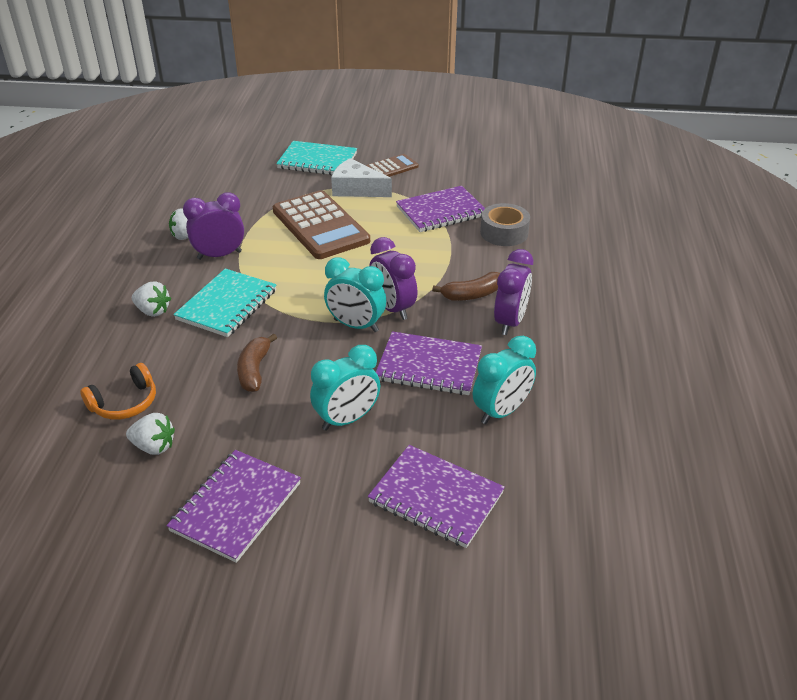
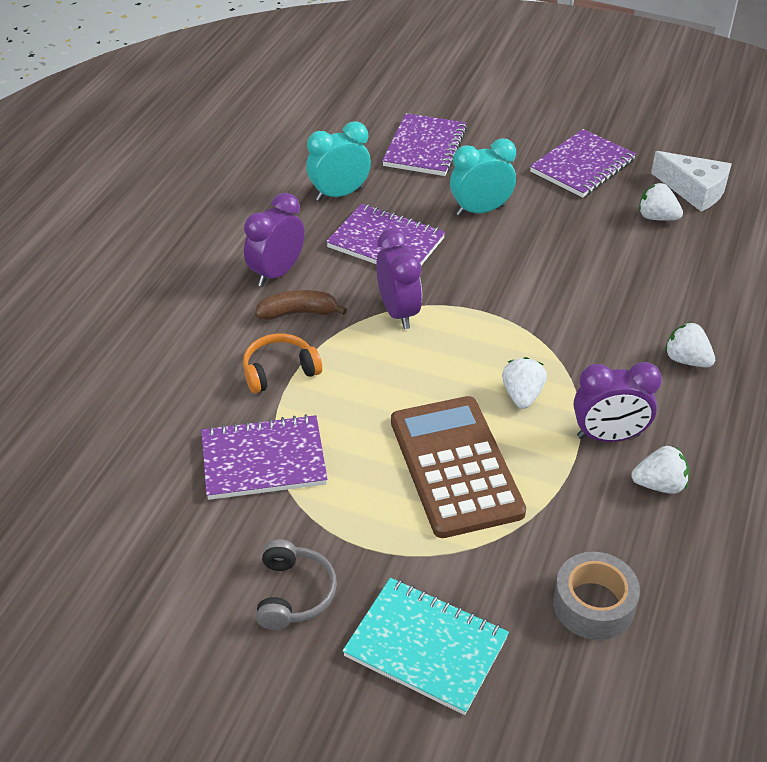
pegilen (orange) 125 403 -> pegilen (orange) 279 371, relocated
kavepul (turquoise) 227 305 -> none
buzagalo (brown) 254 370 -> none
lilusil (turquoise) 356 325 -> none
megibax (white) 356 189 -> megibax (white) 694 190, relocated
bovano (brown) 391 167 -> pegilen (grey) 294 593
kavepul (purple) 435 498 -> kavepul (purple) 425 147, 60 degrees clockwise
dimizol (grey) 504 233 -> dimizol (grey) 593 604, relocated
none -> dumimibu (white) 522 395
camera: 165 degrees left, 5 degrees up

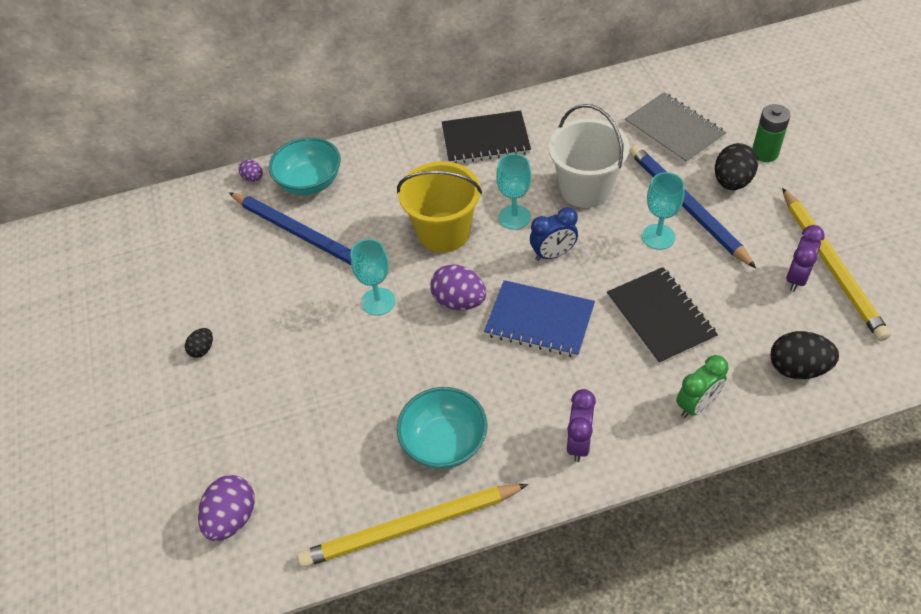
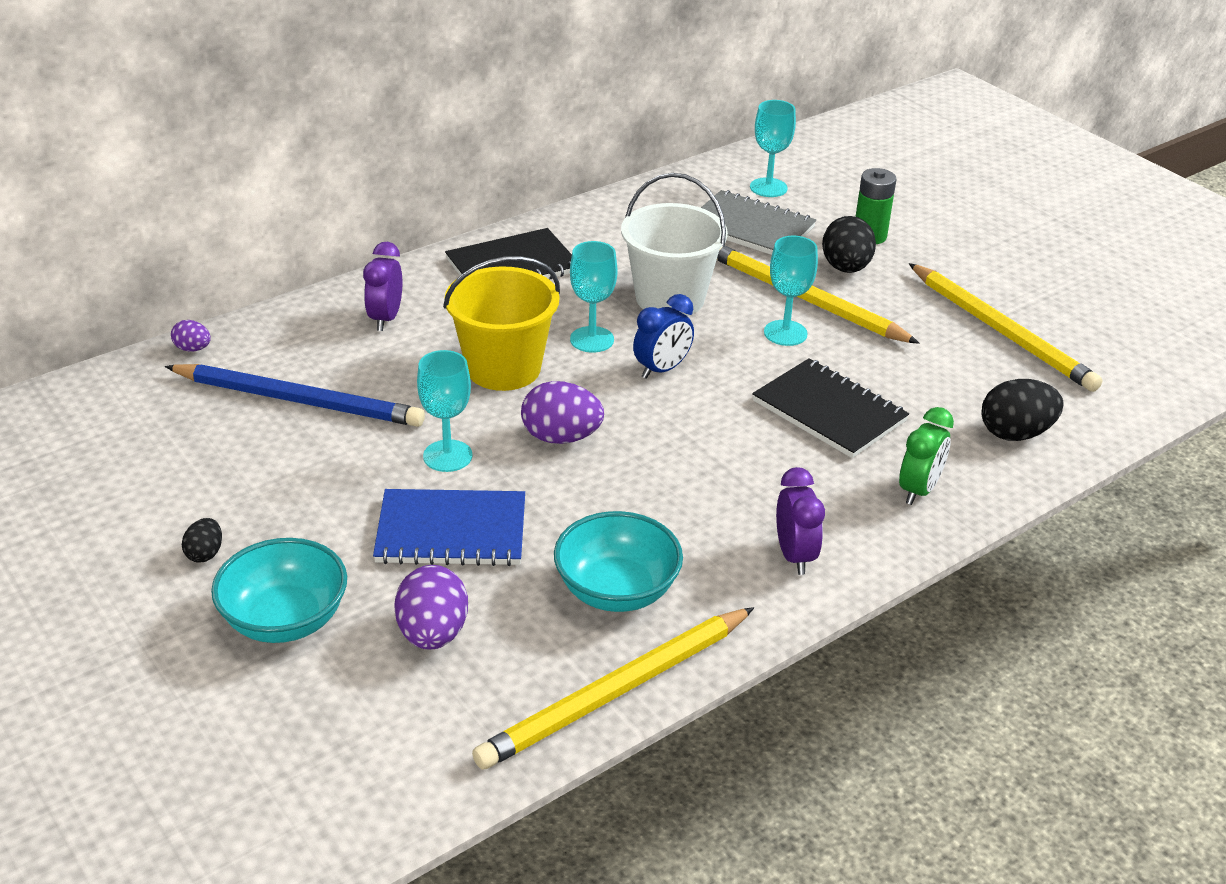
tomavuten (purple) 232 518 -> tomavuten (purple) 433 634, relocated
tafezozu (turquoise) 310 182 -> tafezozu (turquoise) 285 620, relocated
kavepul (blue) 539 320 -> kavepul (blue) 451 531, relocated
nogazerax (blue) 686 206 -> nogazerax (yellow) 804 299
lilusil (purple) 796 278 -> lilusil (purple) 386 318, relocated
none -> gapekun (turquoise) 768 188
camera: 25 degrees left, 15 degrees down

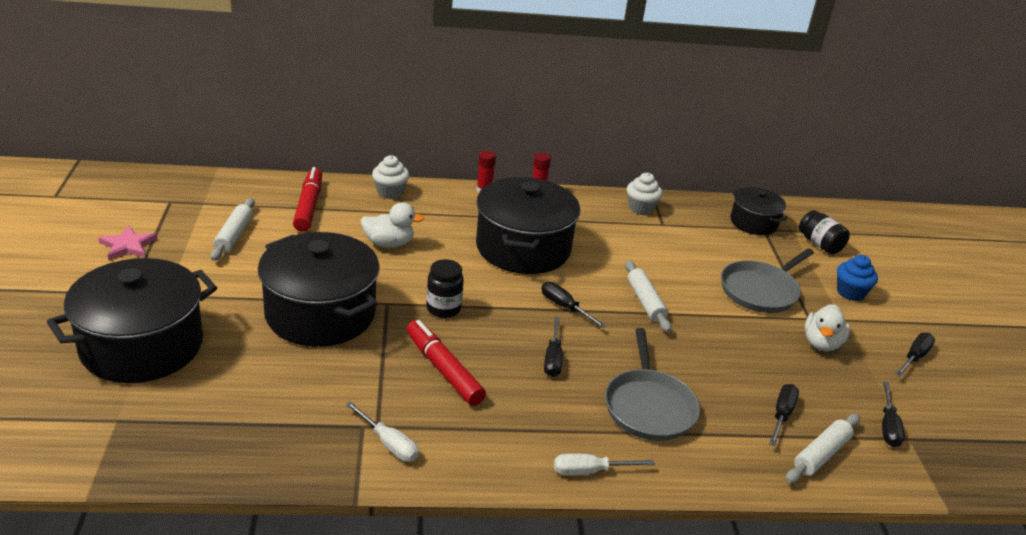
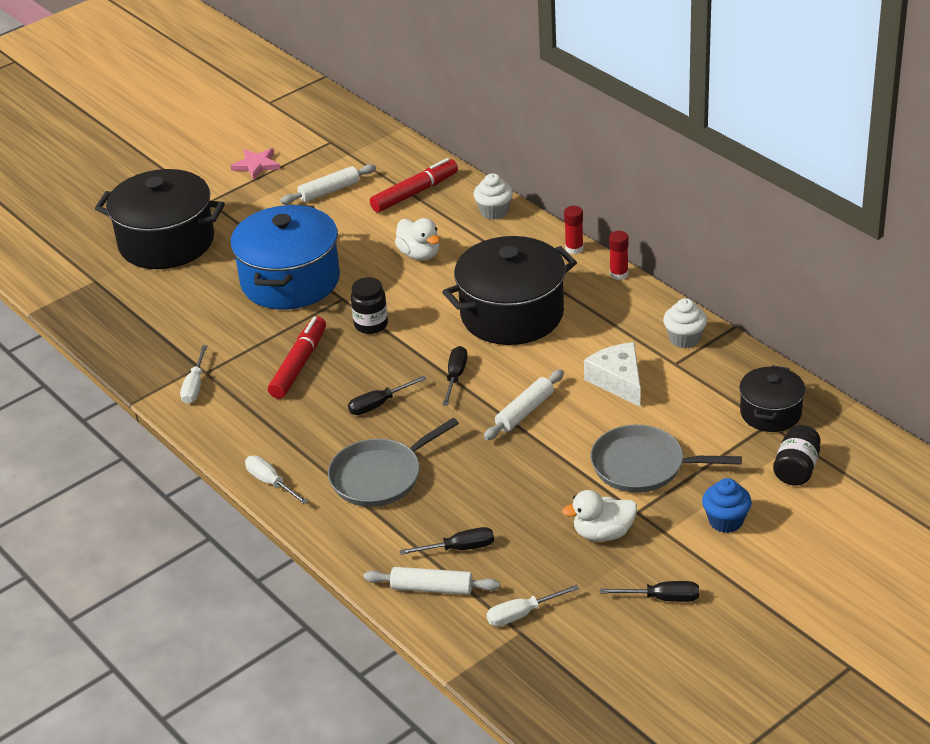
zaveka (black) 320 314 -> zaveka (blue) 290 281
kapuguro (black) 888 426 -> kapuguro (white) 522 614
none -> megibax (white) 618 381
camera: 60 degrees right, 5 degrees up

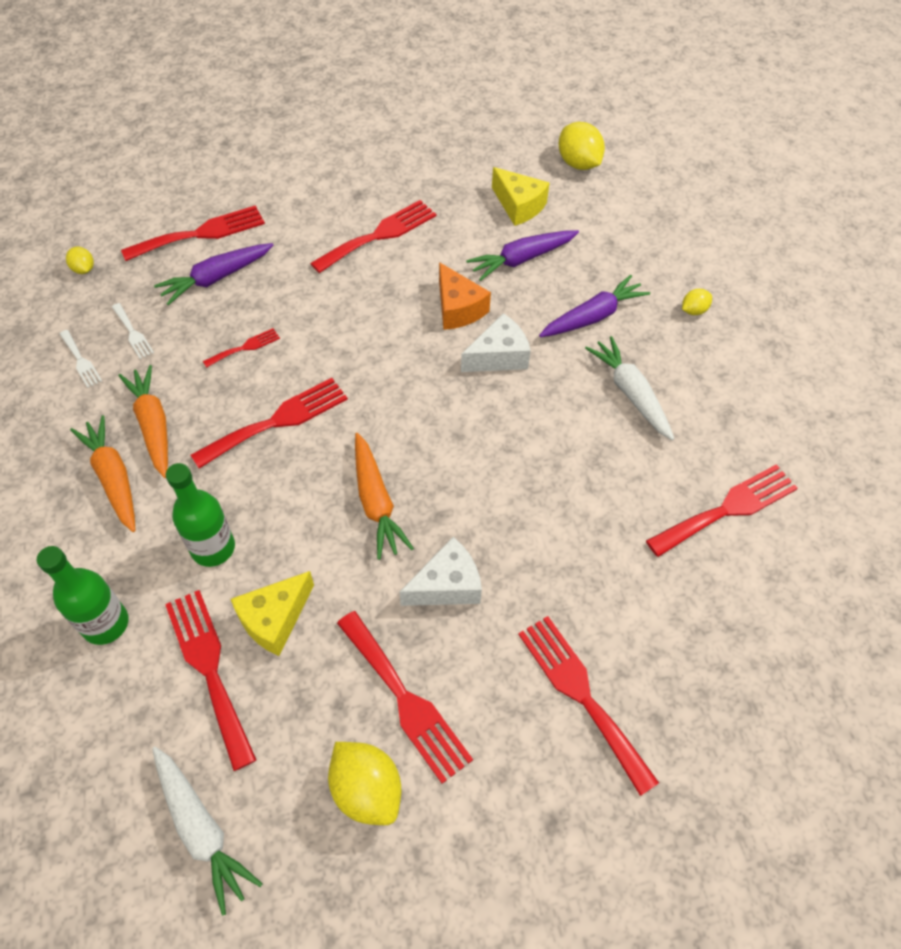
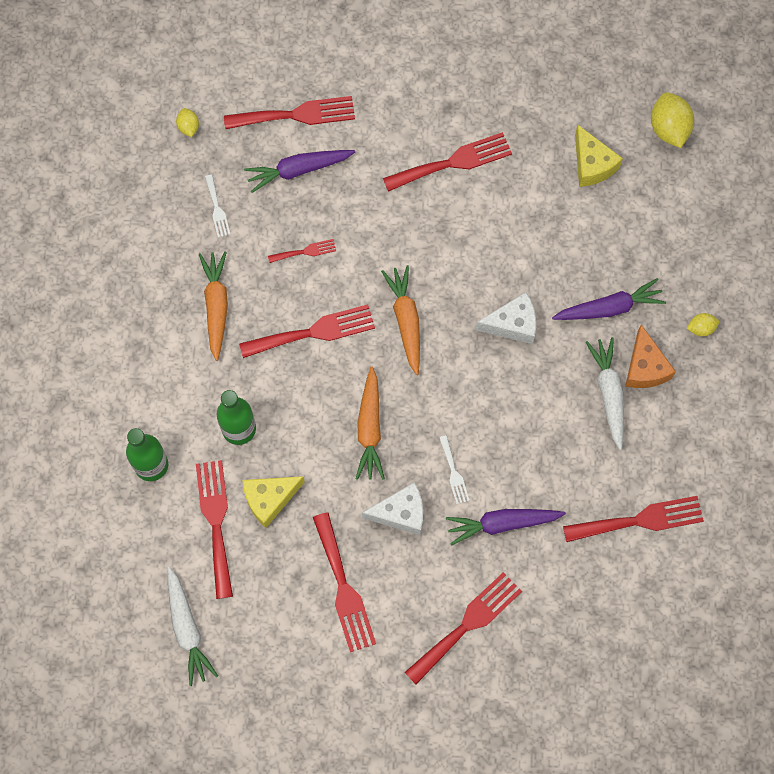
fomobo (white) 81 361 -> fomobo (white) 453 473, relocated
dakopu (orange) 113 477 -> dakopu (orange) 406 320, relocated
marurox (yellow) 366 789 -> none
megibax (orange) 458 308 -> megibax (orange) 645 367, relocated
dakopu (purple) 521 259 -> dakopu (purple) 502 524, relocated
fomobo (red) 581 694 -> fomobo (red) 467 624, 60 degrees clockwise
camera: 20 degrees right, 15 degrees up

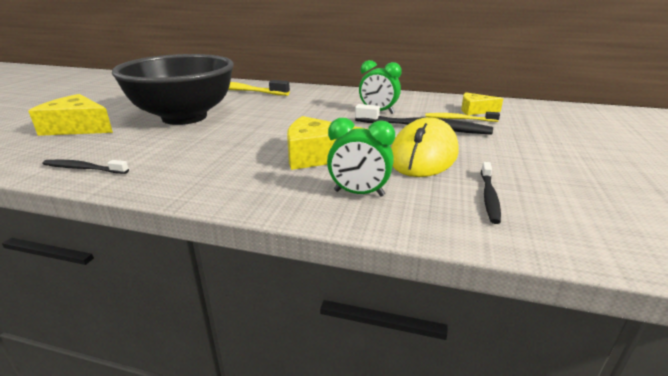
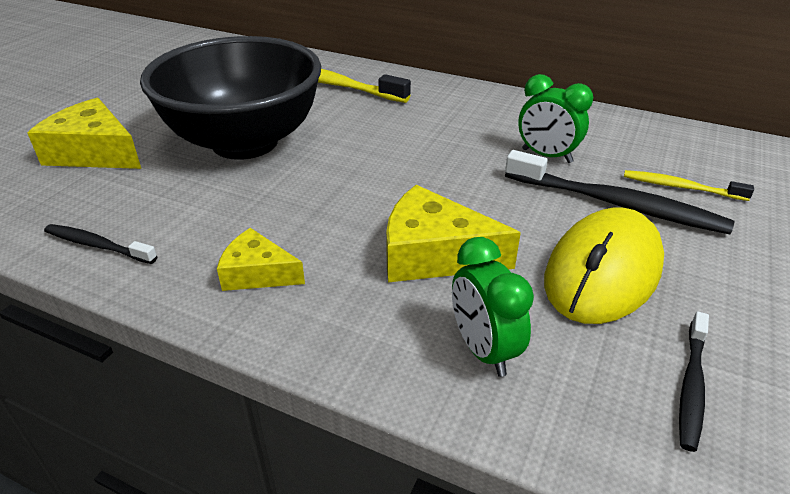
lilusil (green) 359 193 -> lilusil (green) 483 350, 45 degrees clockwise
megibax (yellow) 475 110 -> megibax (yellow) 257 273, relocated
camera: 10 degrees right, 10 degrees up

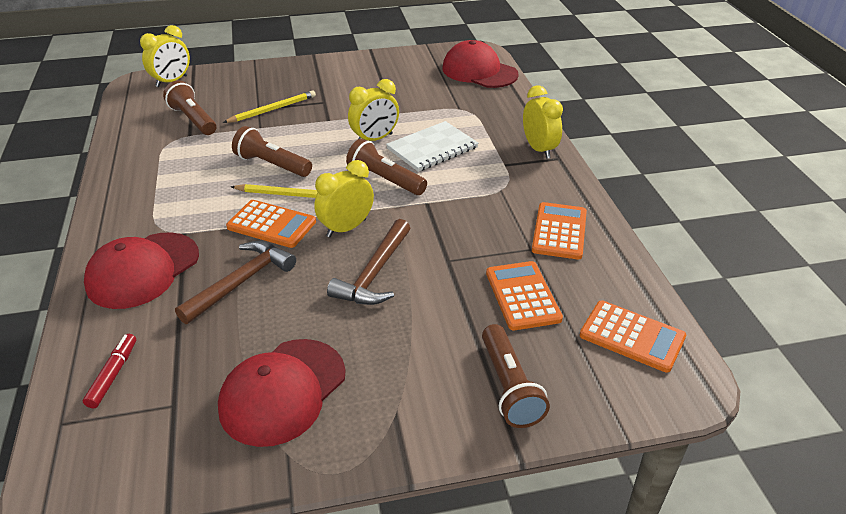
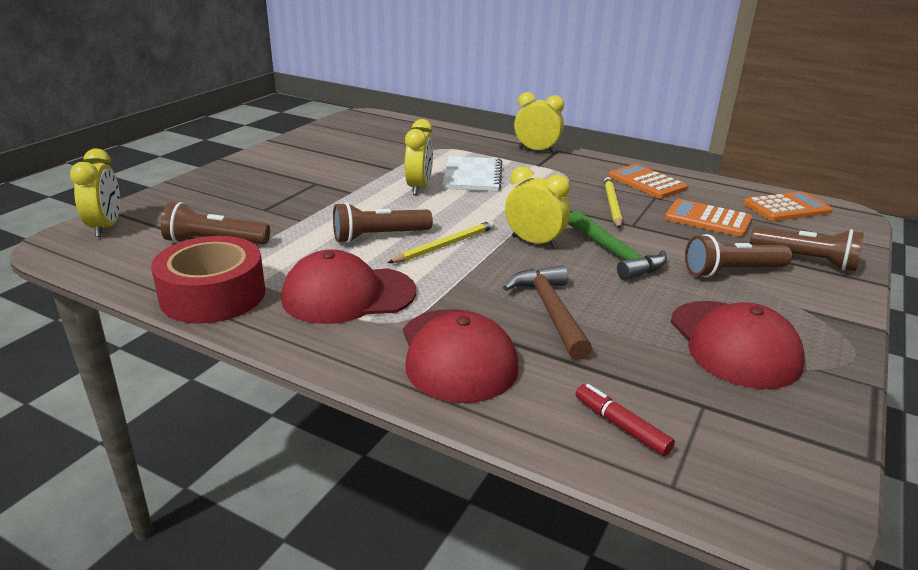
nogazerax (yellow) 272 109 -> nogazerax (yellow) 612 205, relocated
bovano (orange) 271 225 -> none
lilusil (yellow) 346 228 -> lilusil (yellow) 534 242, 120 degrees clockwise
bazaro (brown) 374 274 -> bazaro (green) 615 254
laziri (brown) 385 180 -> laziri (brown) 732 271, relocated
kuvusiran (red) 479 71 -> kuvusiran (red) 348 295, relocated
none -> dimizol (red) 213 295
camera: 50 degrees left, 10 degrees down

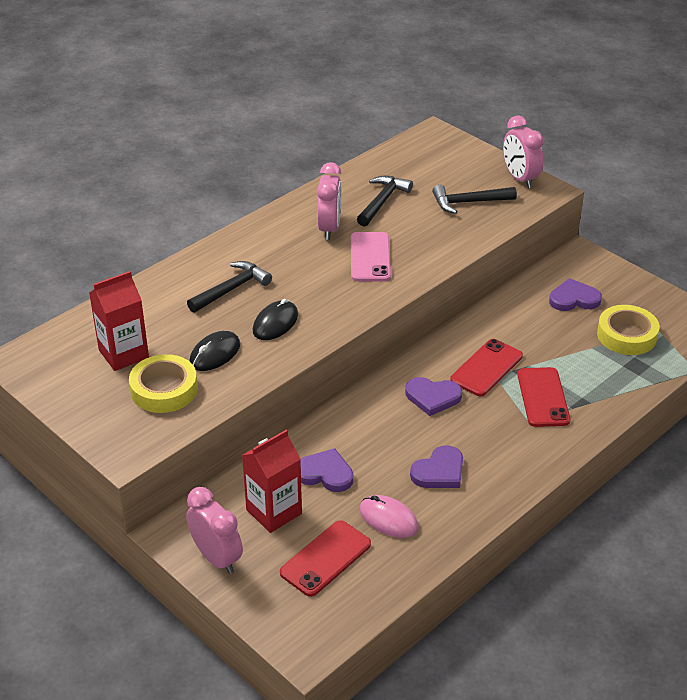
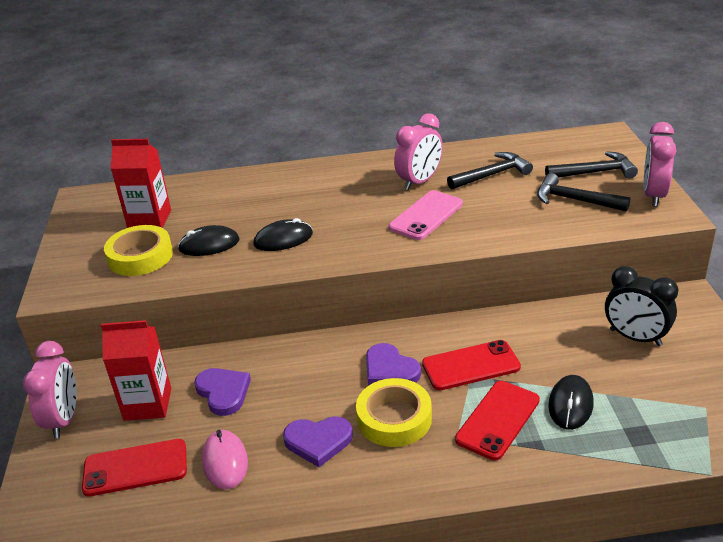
bazaro (black) 231 289 -> bazaro (black) 594 172, relocated
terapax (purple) 574 299 -> lilusil (black) 635 337
dimizol (yellow) 626 335 -> dimizol (yellow) 394 418, relocated
none -> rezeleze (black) 570 404
camera: 40 degrees right, 5 degrees down

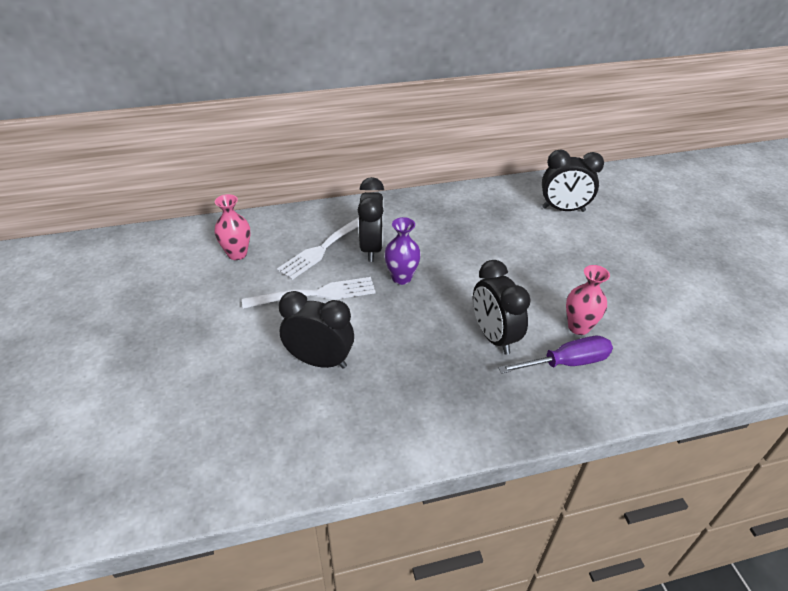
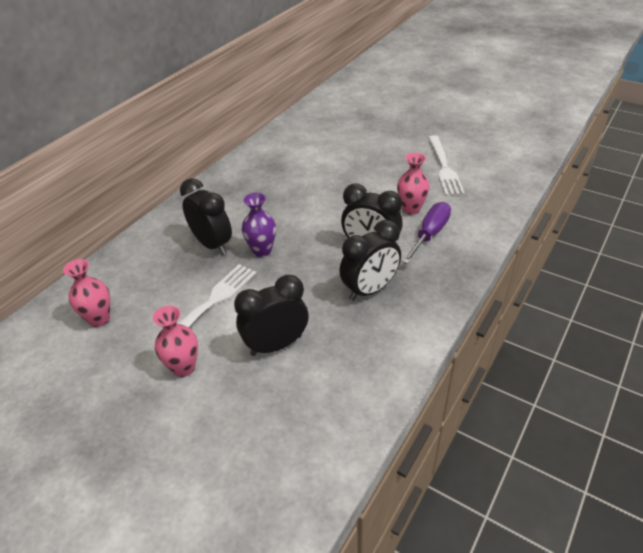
fomobo (white) 324 247 -> fomobo (white) 444 167, relocated
lilusil (black) 563 209 -> lilusil (black) 370 290, relocated
none -> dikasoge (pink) 183 367
camera: 40 degrees left, 0 degrees up

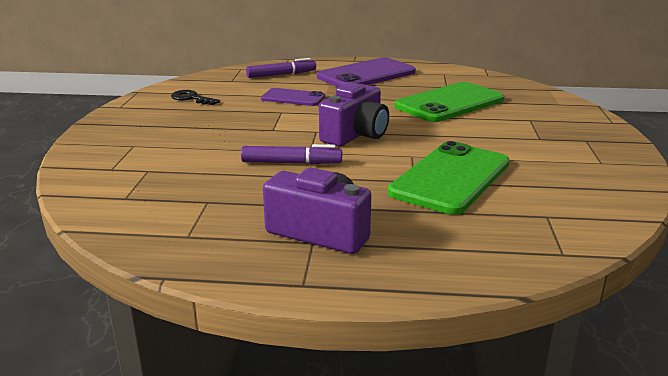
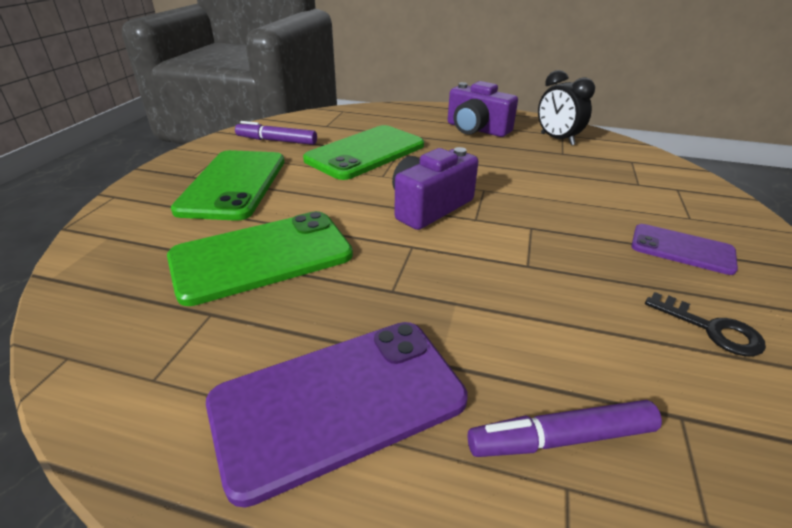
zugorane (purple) 291 163 -> zugorane (purple) 277 141, relocated
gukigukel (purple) 293 98 -> gukigukel (purple) 682 249, relocated
none -> gukigukel (green) 234 184
none -> lilusil (black) 557 139
camera: 170 degrees left, 10 degrees up

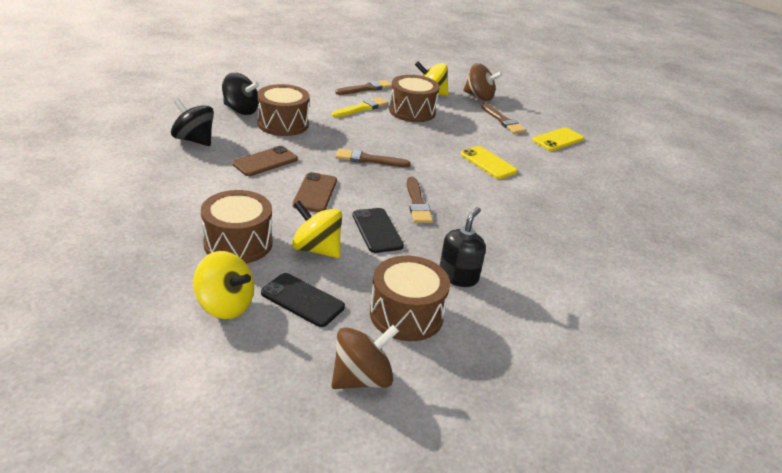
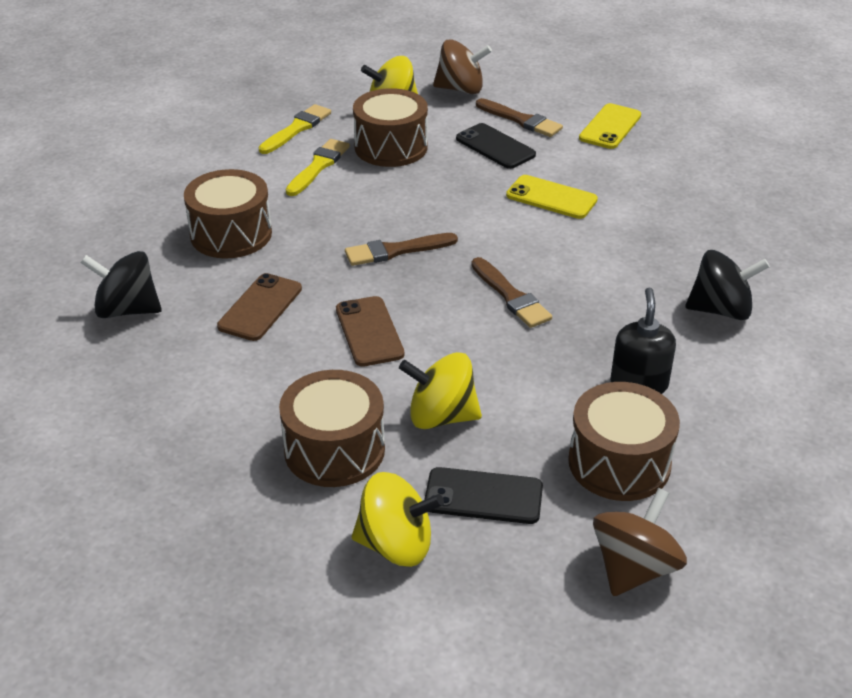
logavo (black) 241 110 -> logavo (black) 721 310, relocated
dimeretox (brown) 366 88 -> dimeretox (yellow) 296 129
gukigukel (black) 377 230 -> gukigukel (black) 495 147, relocated
camera: 20 degrees left, 5 degrees up

